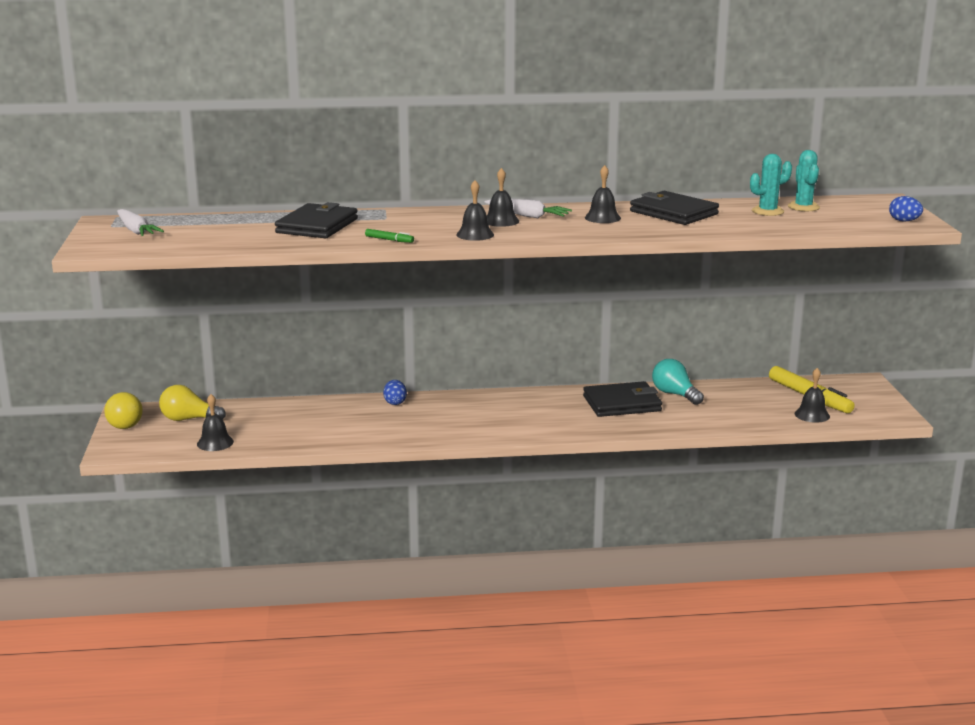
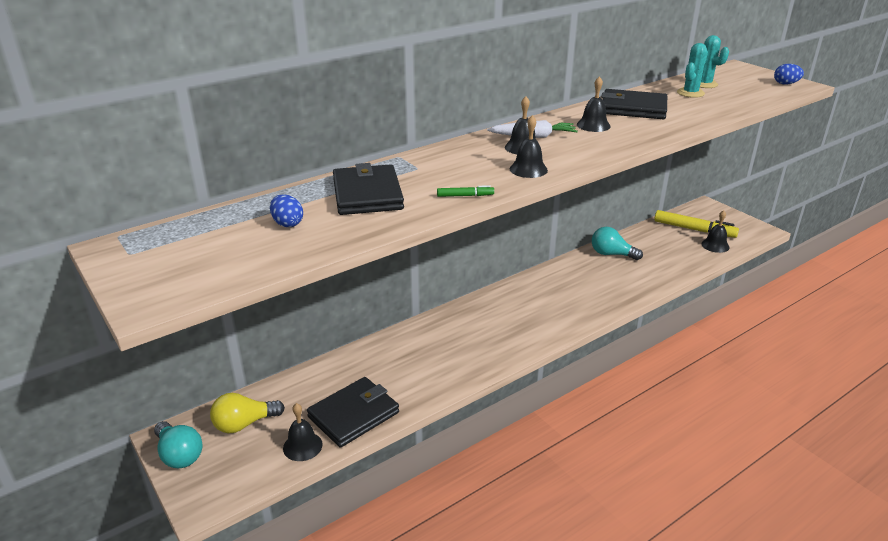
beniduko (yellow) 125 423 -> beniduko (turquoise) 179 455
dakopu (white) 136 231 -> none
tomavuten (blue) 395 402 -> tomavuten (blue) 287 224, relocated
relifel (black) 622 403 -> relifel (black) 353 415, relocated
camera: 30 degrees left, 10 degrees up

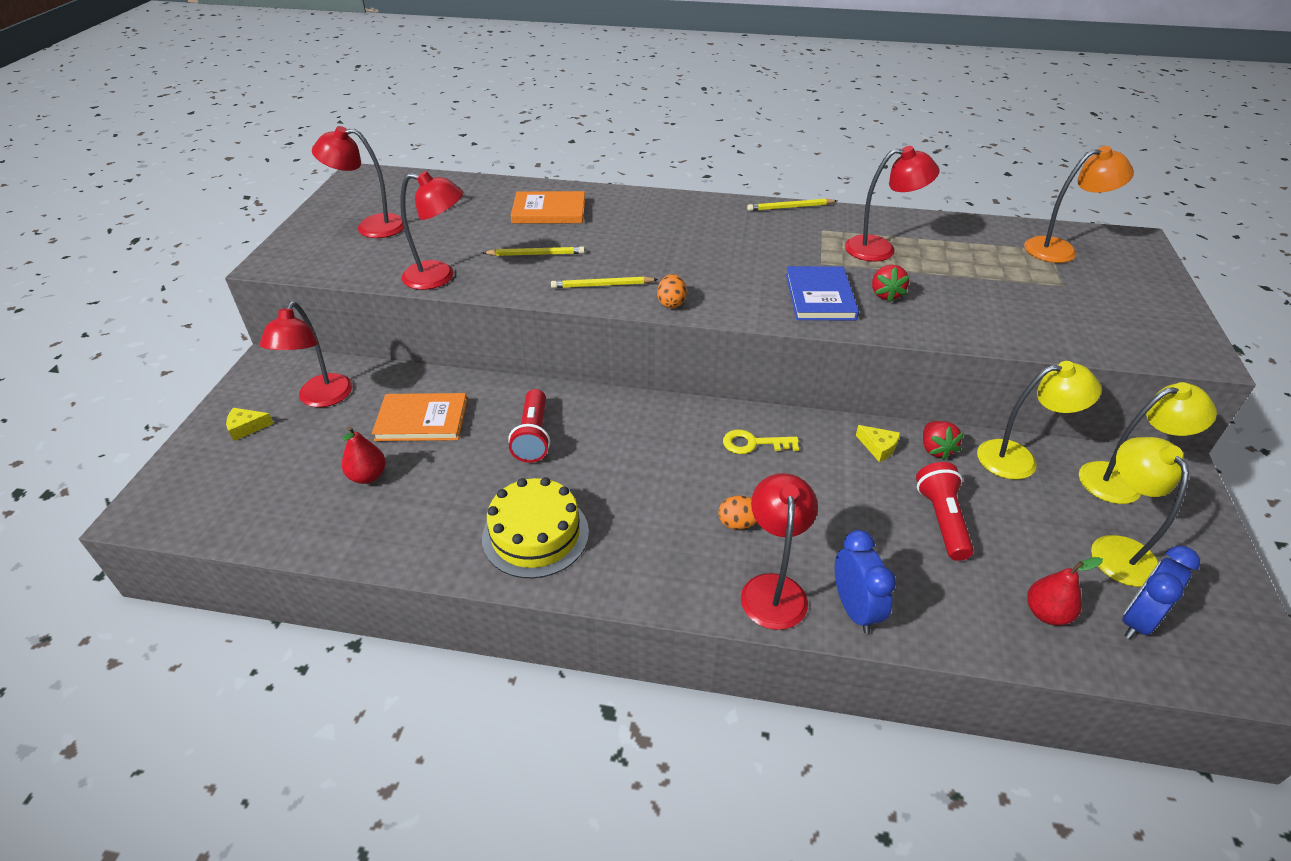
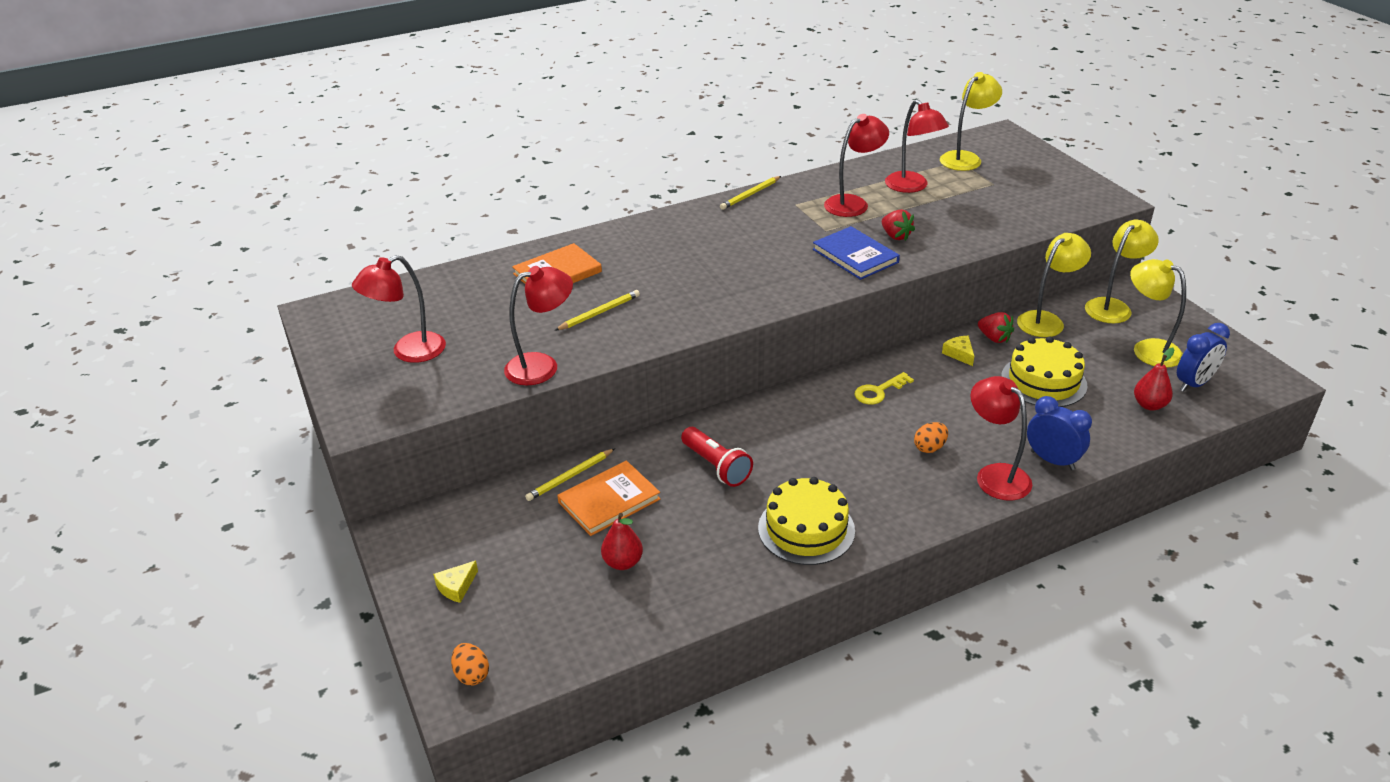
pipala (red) 321 398 -> pipala (red) 912 187, relocated
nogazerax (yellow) 602 285 -> nogazerax (yellow) 570 477, relocated
tomavuten (orange) 671 303 -> tomavuten (orange) 472 675, relocated
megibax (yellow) 878 447 -> megibax (yellow) 959 354, 120 degrees counterclockwise
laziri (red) 942 520 -> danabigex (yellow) 1043 381
pipala (orange) 1060 249 -> pipala (yellow) 965 158
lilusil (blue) 1137 620 -> lilusil (blue) 1194 384, 135 degrees counterclockwise
camera: 35 degrees left, 5 degrees down

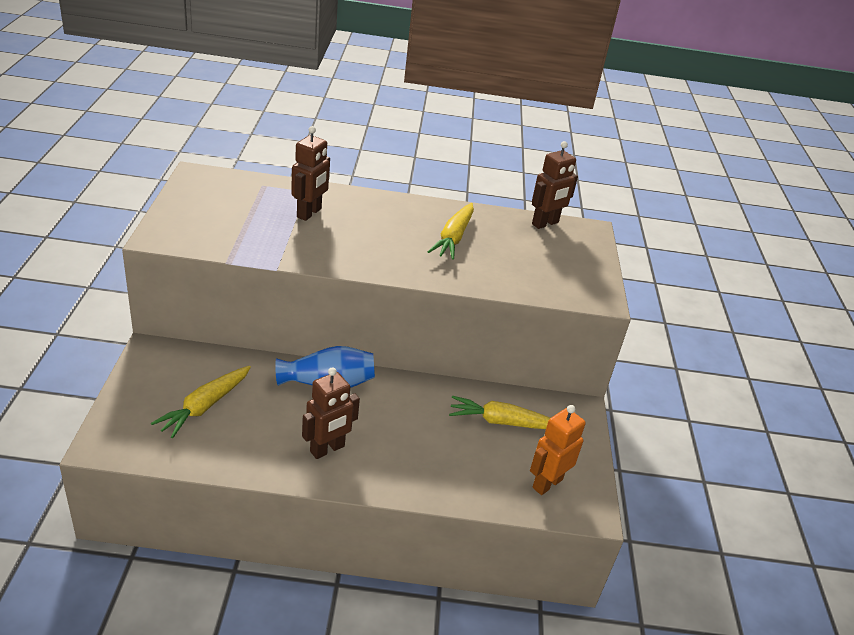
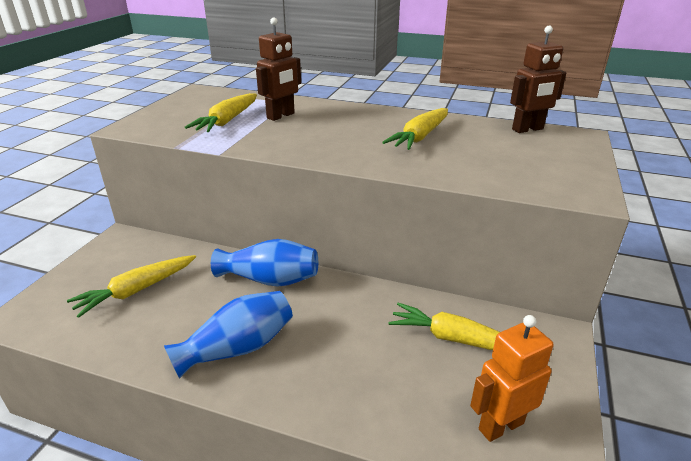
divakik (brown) 327 449 -> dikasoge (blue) 238 348
none -> dakopu (yellow) 227 121
camera: 20 degrees right, 5 degrees down

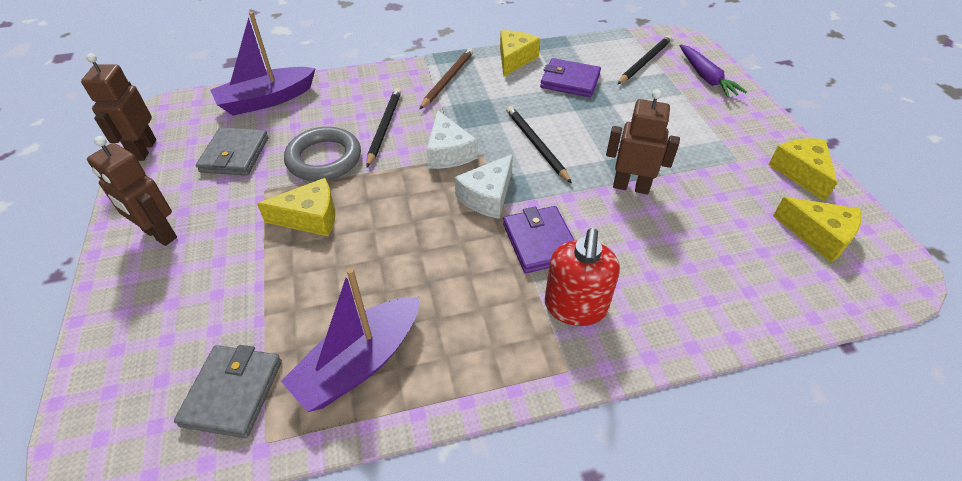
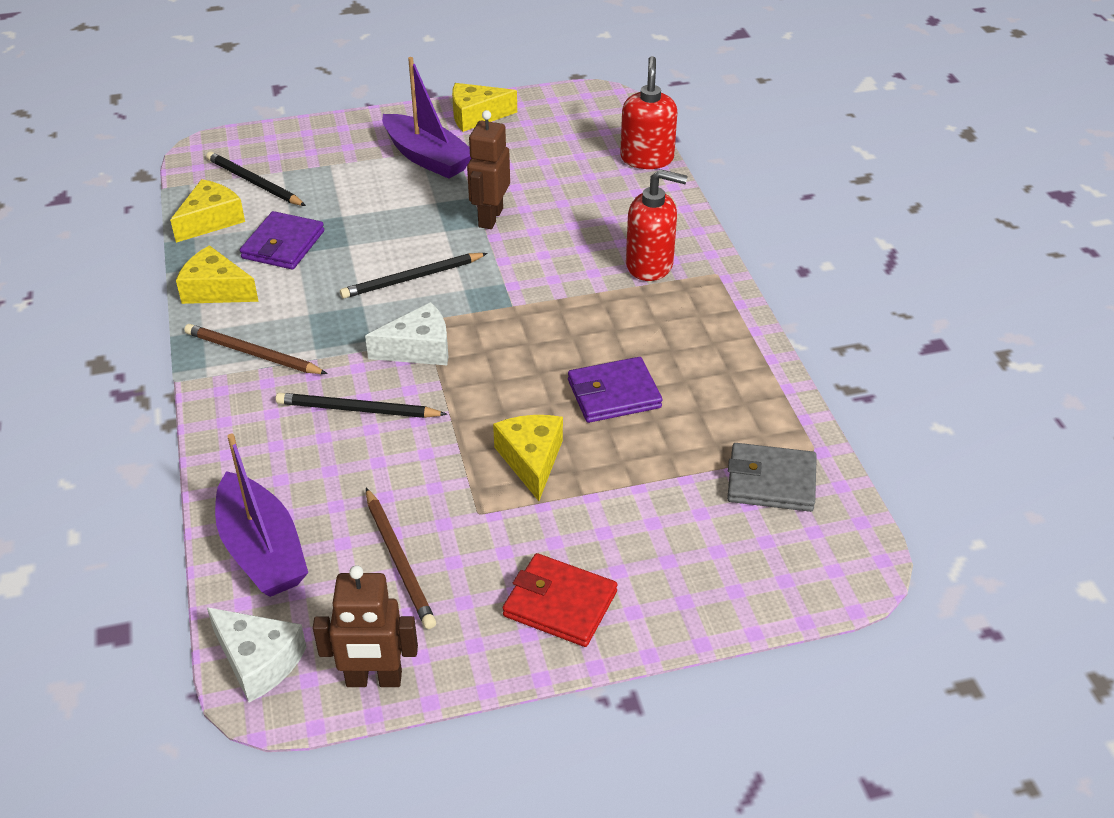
divakik (brown) 159 234 -> relifel (red) 560 604
relifel (grey) 235 155 -> nogazerax (brown) 399 560
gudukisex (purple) 359 363 -> gudukisex (purple) 427 158, relocated
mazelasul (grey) 324 159 -> none
megibax (white) 487 196 -> megibax (white) 258 661, relocated
relifel (purple) 540 242 -> relifel (purple) 614 394, relocated
dakopu (purple) 706 77 -> none
megibax (yellow) 818 235 -> megibax (yellow) 211 220, relocated
none -> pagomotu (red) 647 158
camera: 90 degrees left, 5 degrees down

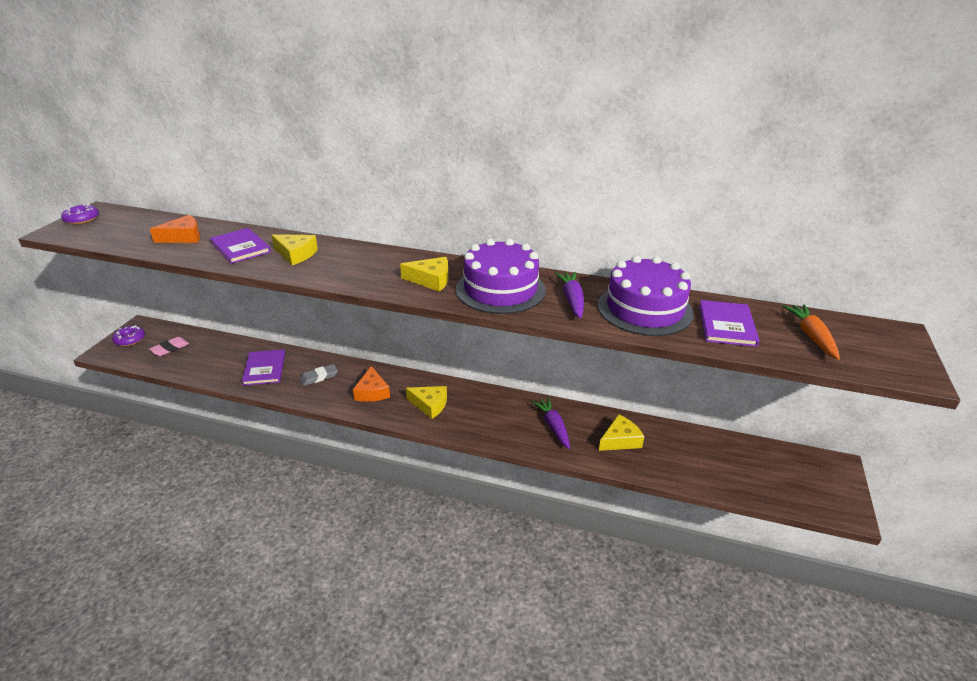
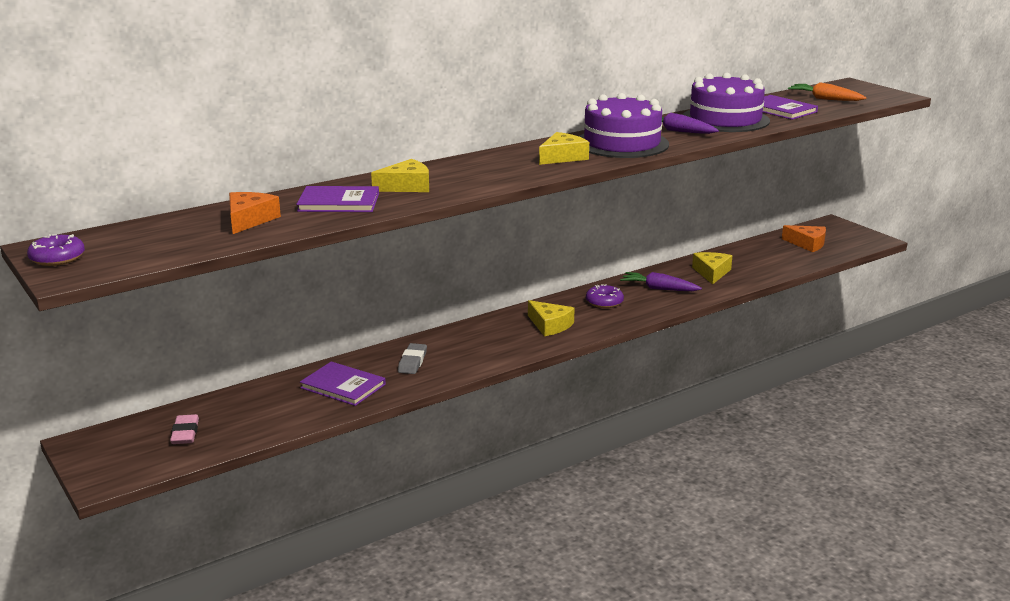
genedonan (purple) 130 339 -> genedonan (purple) 604 302, relocated
megibax (orange) 372 392 -> megibax (orange) 807 244, relocated
megibax (yellow) 430 405 -> megibax (yellow) 550 325, 75 degrees clockwise
camera: 50 degrees left, 10 degrees down

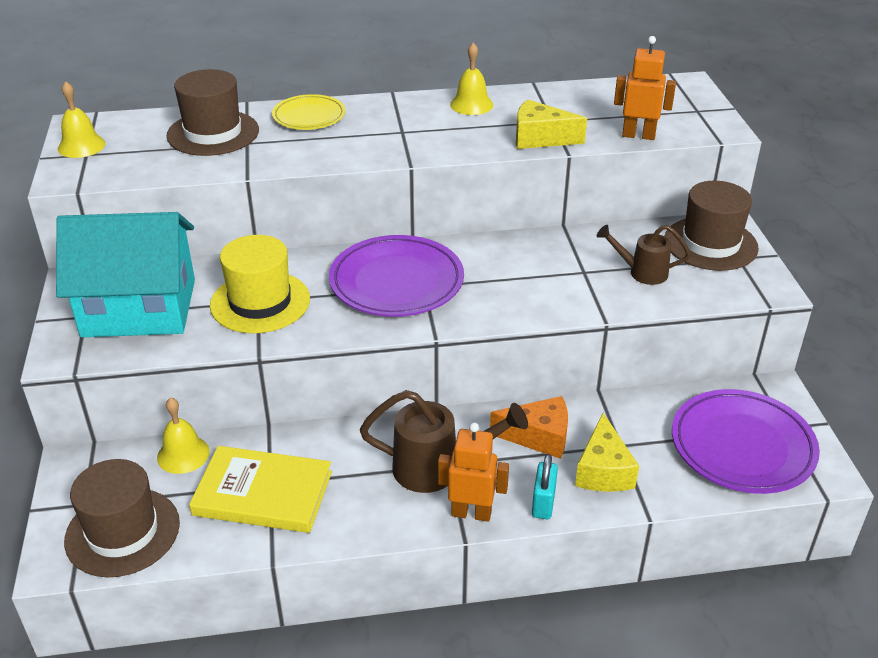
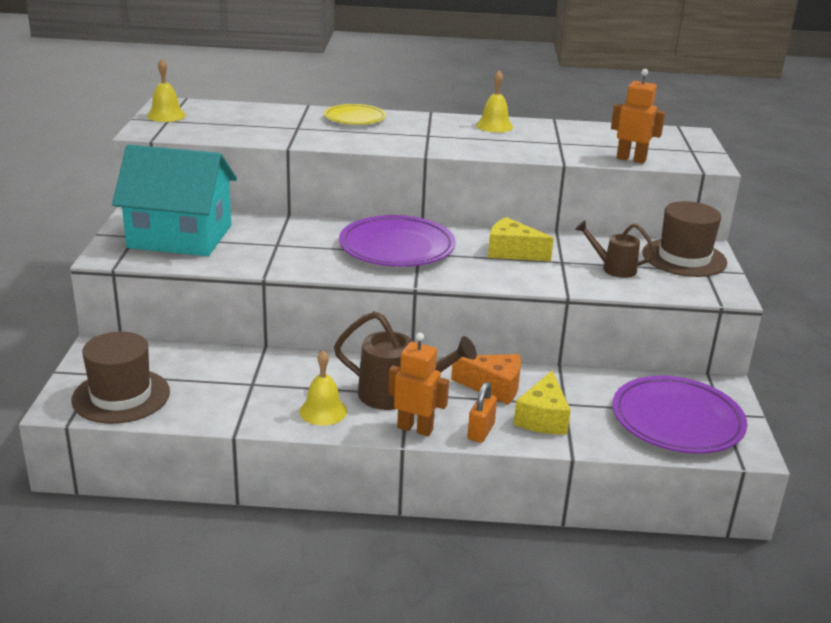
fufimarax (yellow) 183 454 -> fufimarax (yellow) 323 411, relocated
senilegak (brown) 213 133 -> none
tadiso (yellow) 263 493 -> none
senilegak (yellow) 260 302 -> none
megibax (yellow) 540 138 -> megibax (yellow) 512 252, relocated
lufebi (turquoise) 543 503 -> lufebi (orange) 480 432
camera: 10 degrees right, 10 degrees down

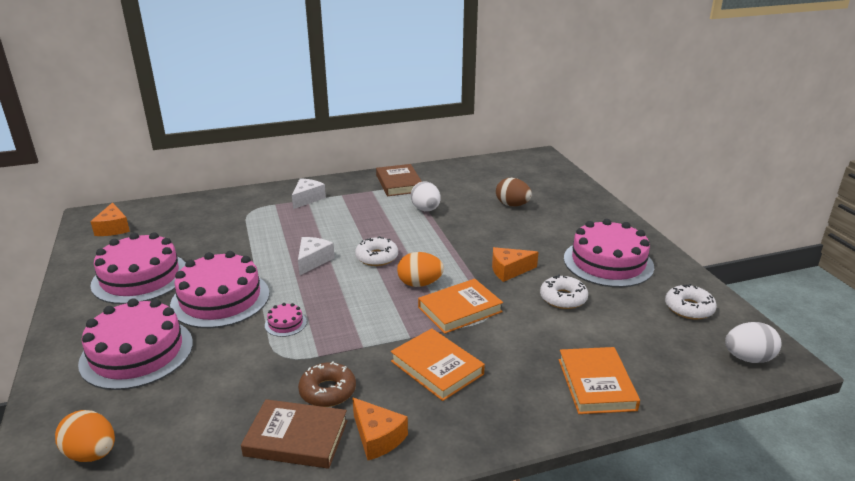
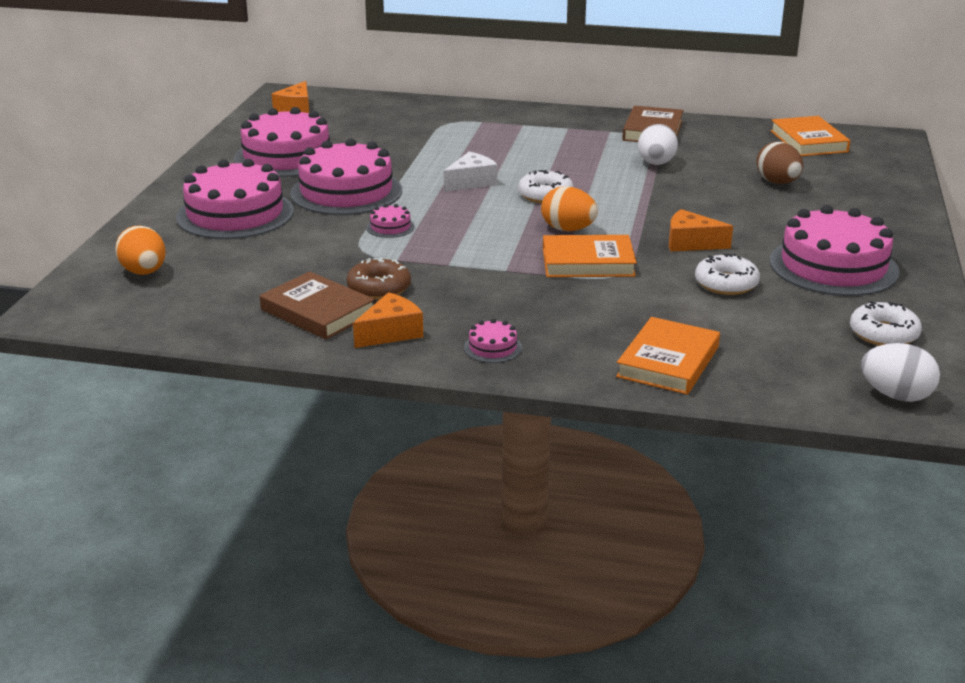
megibax (white) 307 199 -> none
megibax (orange) 377 437 -> megibax (orange) 391 333, 120 degrees counterclockwise
tadiso (orange) 437 368 -> tadiso (orange) 808 141, relocated
none -> danabigex (pink) 492 347
camera: 30 degrees right, 0 degrees up

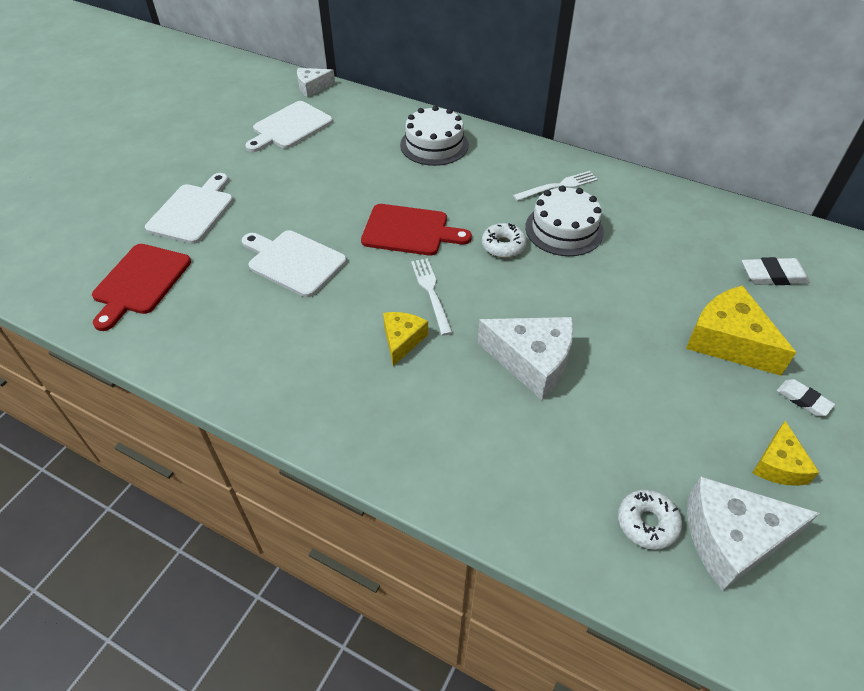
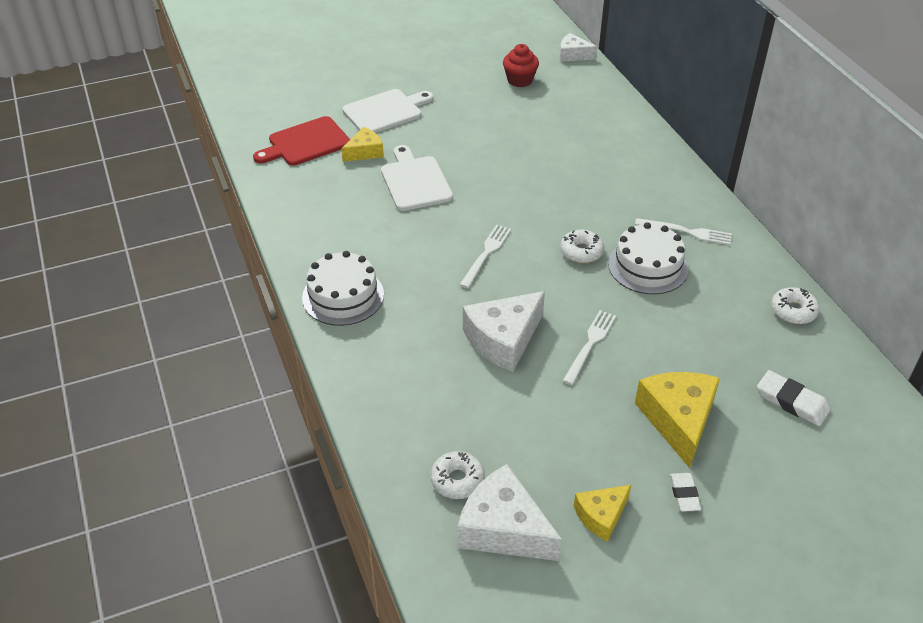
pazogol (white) 290 127 -> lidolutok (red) 520 80
pazogol (red) 409 230 -> none
megibax (yellow) 402 340 -> megibax (yellow) 365 152, relocated
danabigex (white) 434 145 -> danabigex (white) 343 296, relocated
megibax (white) 532 361 -> megibax (white) 503 339, 75 degrees clockwise
none -> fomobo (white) 590 344
none -> genedonan (white) 793 311
camera: 40 degrees right, 5 degrees down

